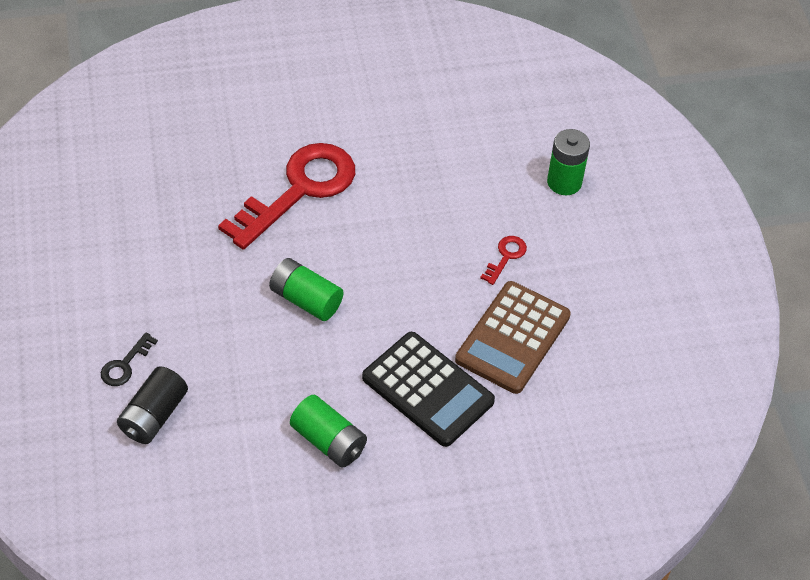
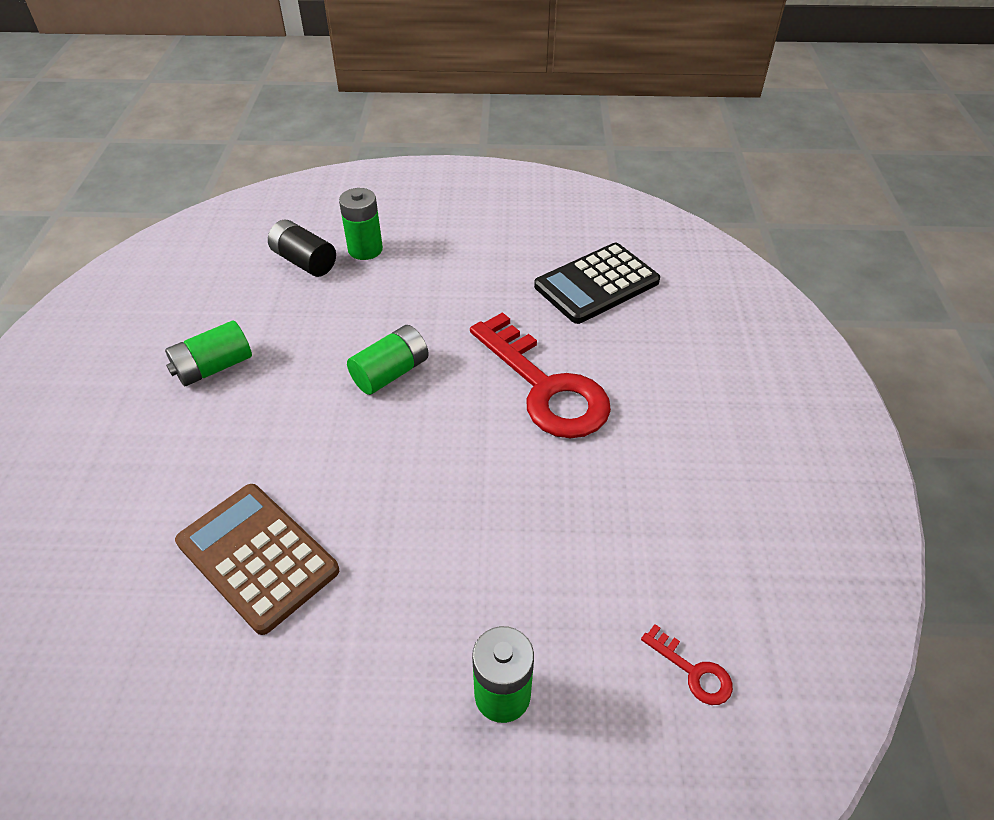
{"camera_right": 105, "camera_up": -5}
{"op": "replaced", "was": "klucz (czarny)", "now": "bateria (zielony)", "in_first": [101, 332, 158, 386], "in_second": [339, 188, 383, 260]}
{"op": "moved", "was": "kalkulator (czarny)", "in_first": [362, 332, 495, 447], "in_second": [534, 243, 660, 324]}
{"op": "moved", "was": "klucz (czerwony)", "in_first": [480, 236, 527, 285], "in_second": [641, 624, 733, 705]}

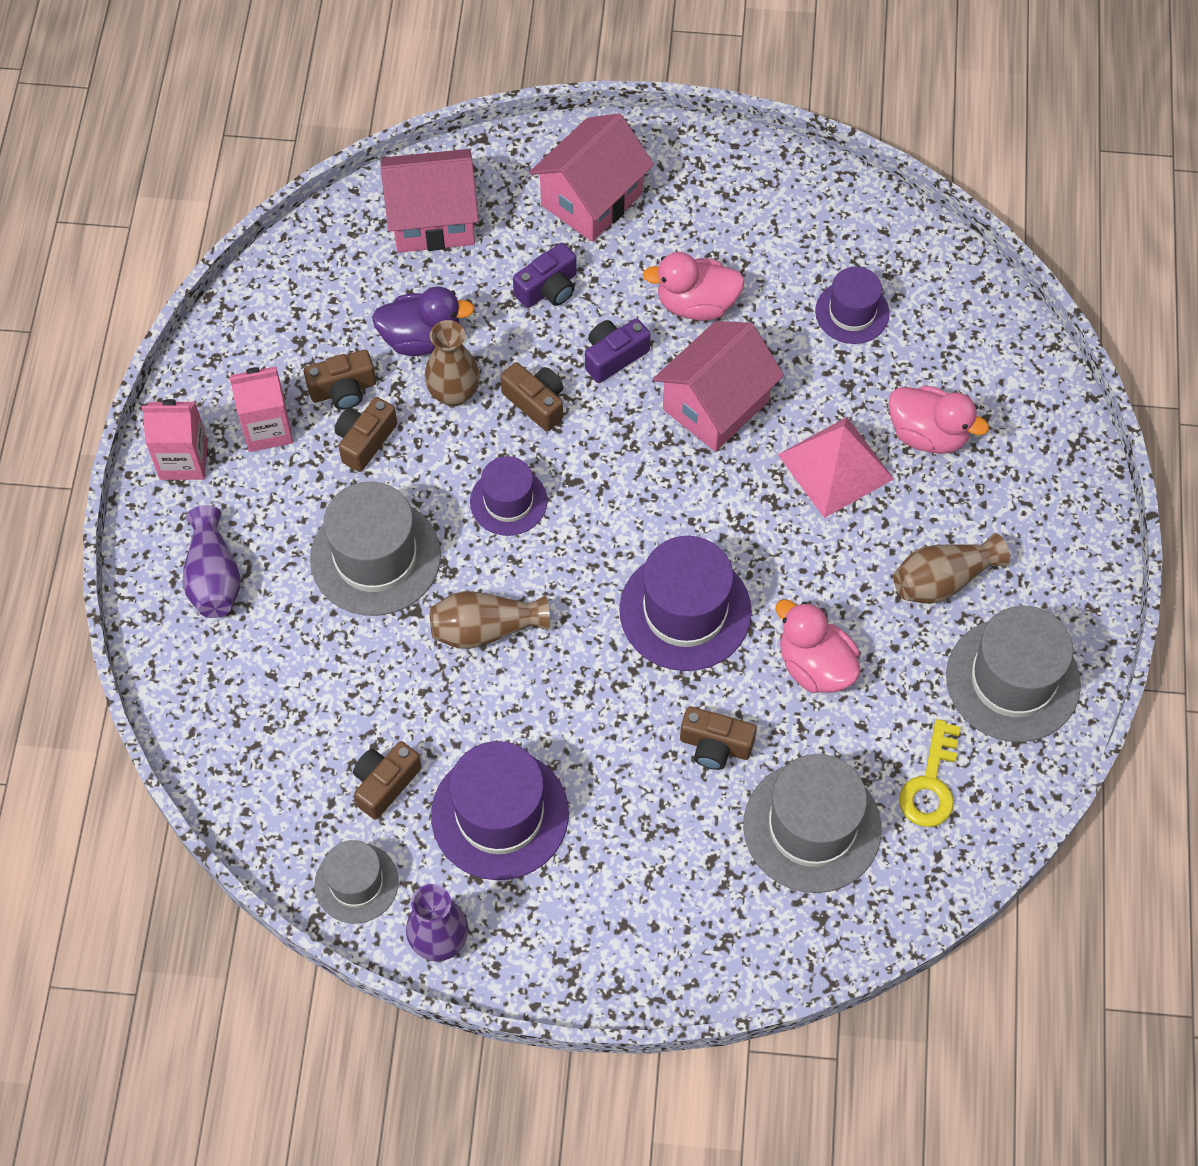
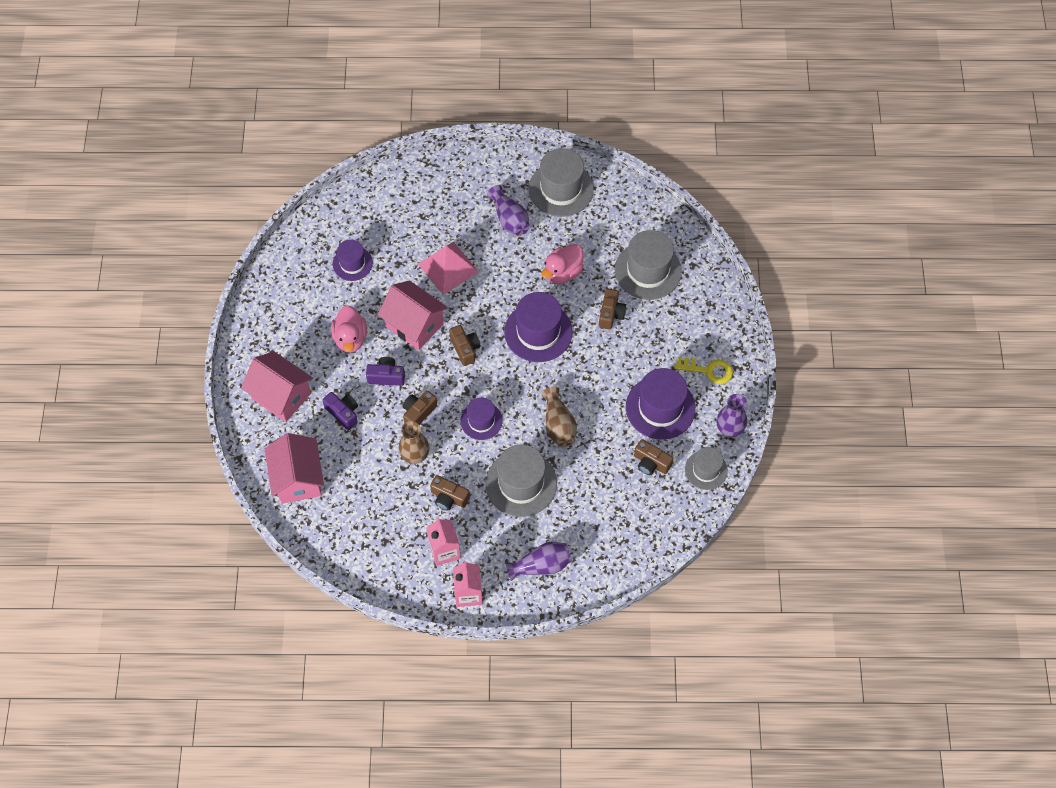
{"camera_right": -95, "camera_up": 0}
{"op": "turned", "was": "aparat fotograficzny (fioletowy)", "in_first": [585, 319, 650, 383], "in_second": [366, 357, 405, 386], "clockwise": 135}
{"op": "moved", "was": "aparat fotograficzny (brązowy)", "in_first": [304, 350, 376, 410], "in_second": [449, 325, 480, 366]}
{"op": "recoloured", "was": "wazon (brązowy)", "now": "wazon (fioletowy)", "in_first": [893, 533, 1010, 604], "in_second": [487, 185, 529, 236]}
{"op": "moved", "was": "klucz (żółty)", "in_first": [899, 719, 961, 827], "in_second": [674, 357, 733, 384]}
{"op": "removed", "was": "kaczka (fioletowy)", "in_first": [372, 286, 475, 356]}
{"op": "removed", "was": "kaczka (różowy)", "in_first": [888, 385, 989, 454]}

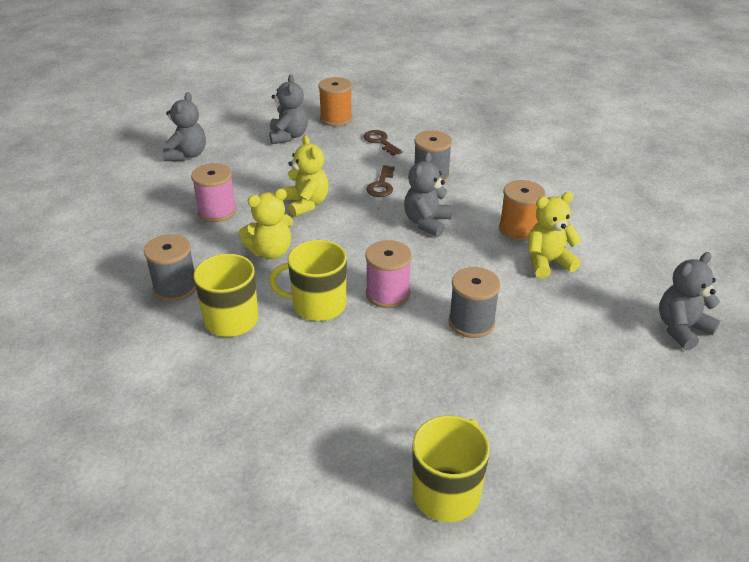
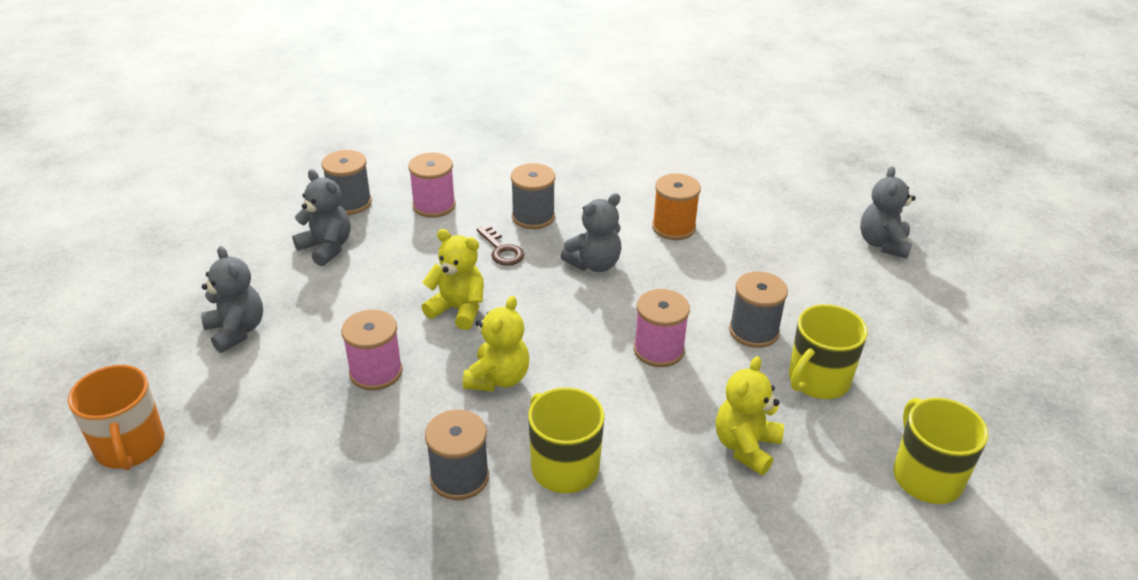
{"camera_right": -45, "camera_up": 0}
{"op": "added", "now": "kubek (pomarańczowy)", "in_second": [68, 365, 165, 470]}
{"op": "recoloured", "was": "szpulka (pomarańczowy)", "now": "szpulka (szary)", "in_first": [318, 77, 352, 126], "in_second": [322, 150, 372, 215]}
{"op": "replaced", "was": "klucz (brązowy)", "now": "szpulka (różowy)", "in_first": [364, 130, 403, 156], "in_second": [408, 152, 456, 218]}
{"op": "turned", "was": "miś (szary)", "in_first": [404, 152, 452, 237], "in_second": [561, 193, 621, 272], "clockwise": -105}
{"op": "moved", "was": "miś (żółty)", "in_first": [528, 192, 582, 278], "in_second": [716, 356, 784, 475]}
{"op": "moved", "was": "kubek (żółty)", "in_first": [269, 240, 347, 321], "in_second": [789, 304, 867, 399]}

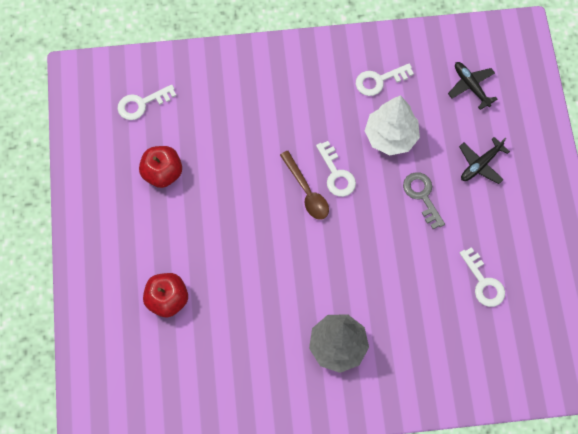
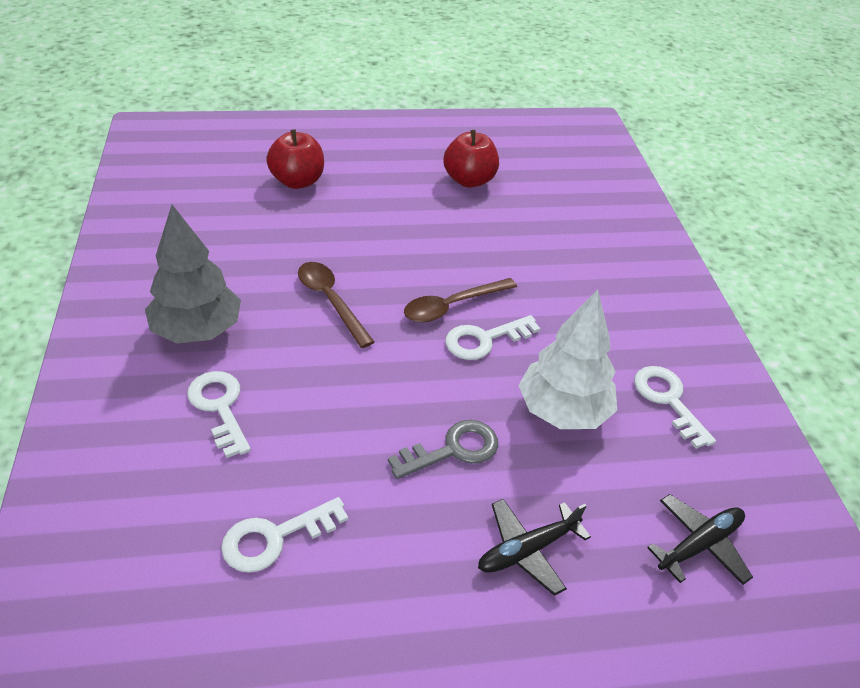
{"camera_right": 85, "camera_up": -25}
{"op": "moved", "was": "klucz (biały)", "in_first": [118, 85, 176, 120], "in_second": [187, 371, 251, 458]}
{"op": "added", "now": "łyżka (brązowy)", "in_second": [298, 262, 374, 348]}
{"op": "turned", "was": "samolot (czarny)", "in_first": [459, 137, 510, 184], "in_second": [478, 499, 591, 596], "clockwise": -75}

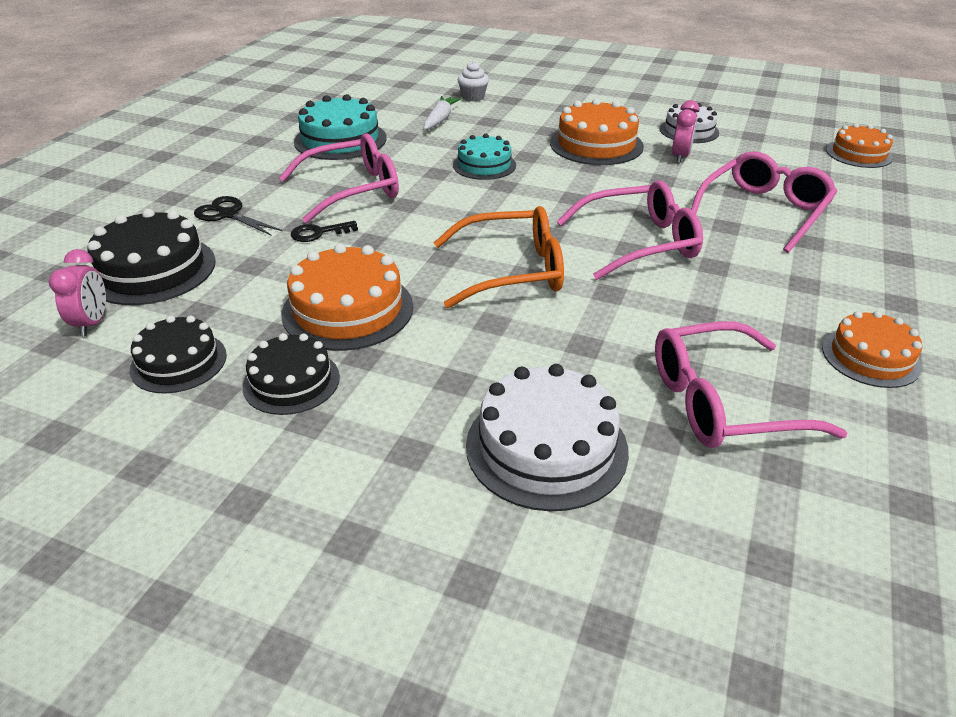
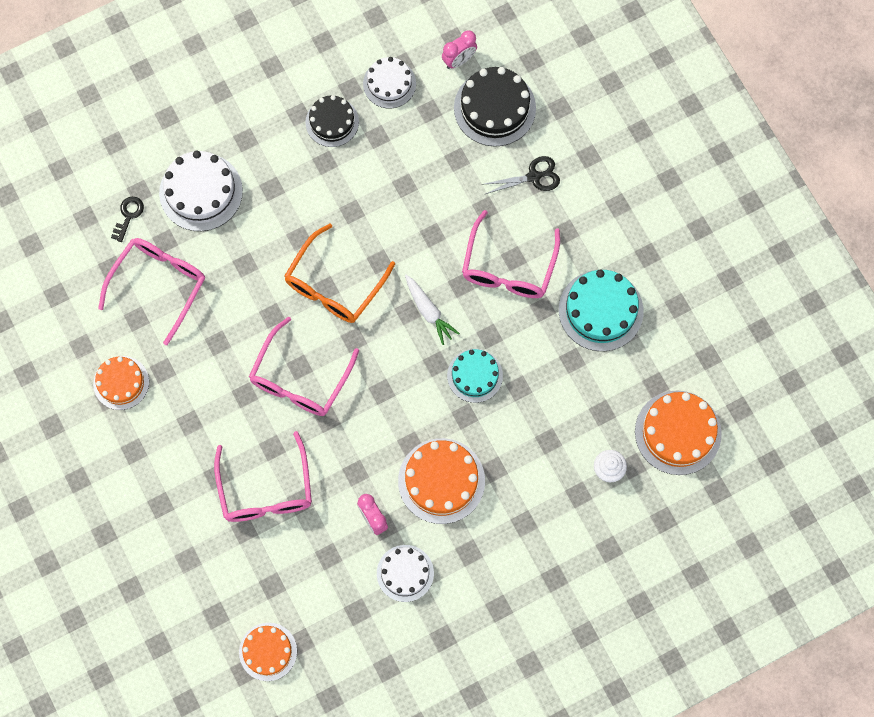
{"camera_right": 130, "camera_up": 35}
{"op": "moved", "was": "klucz (czarny)", "in_first": [291, 221, 358, 242], "in_second": [111, 197, 144, 242]}
{"op": "recoloured", "was": "tort (czarny)", "now": "tort (biały)", "in_first": [130, 316, 227, 393], "in_second": [363, 57, 416, 108]}
{"op": "moved", "was": "marchewka (biały)", "in_first": [424, 96, 461, 130], "in_second": [405, 275, 460, 345]}
{"op": "turned", "was": "budzik (różowy)", "in_first": [49, 249, 106, 336], "in_second": [442, 30, 477, 69], "clockwise": -75}
{"op": "moved", "was": "tort (pomarańczowy)", "in_first": [281, 244, 413, 351], "in_second": [635, 390, 722, 475]}

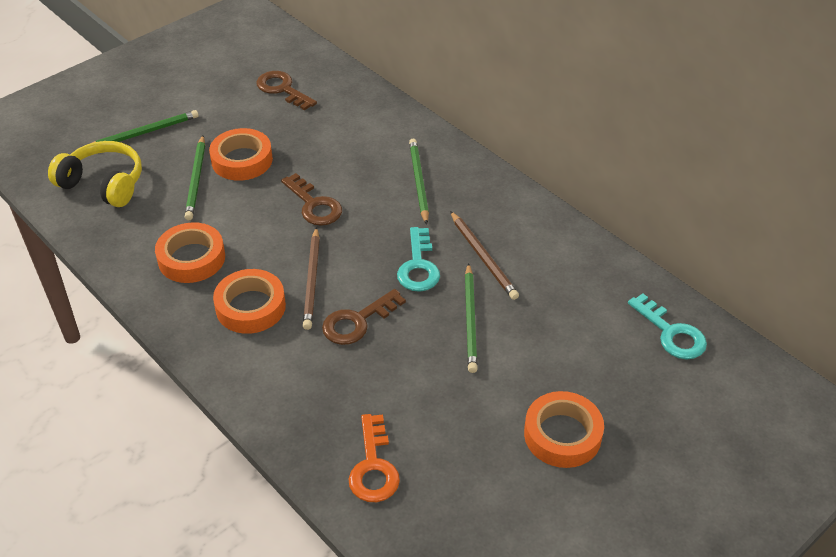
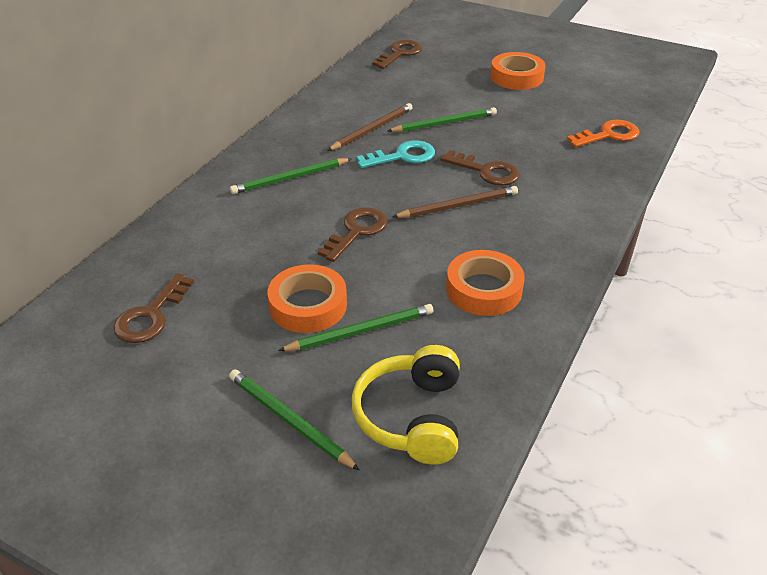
{"camera_right": -110, "camera_up": -5}
{"op": "recoloured", "was": "klucz (turkusowy)", "now": "klucz (brązowy)", "in_first": [628, 294, 707, 359], "in_second": [372, 40, 422, 69]}
{"op": "removed", "was": "taśma klejąca (pomarańczowy)", "in_first": [213, 269, 286, 334]}

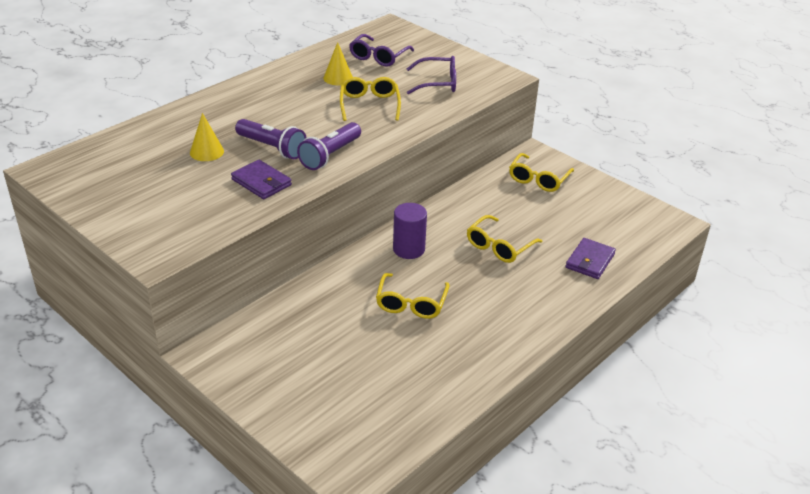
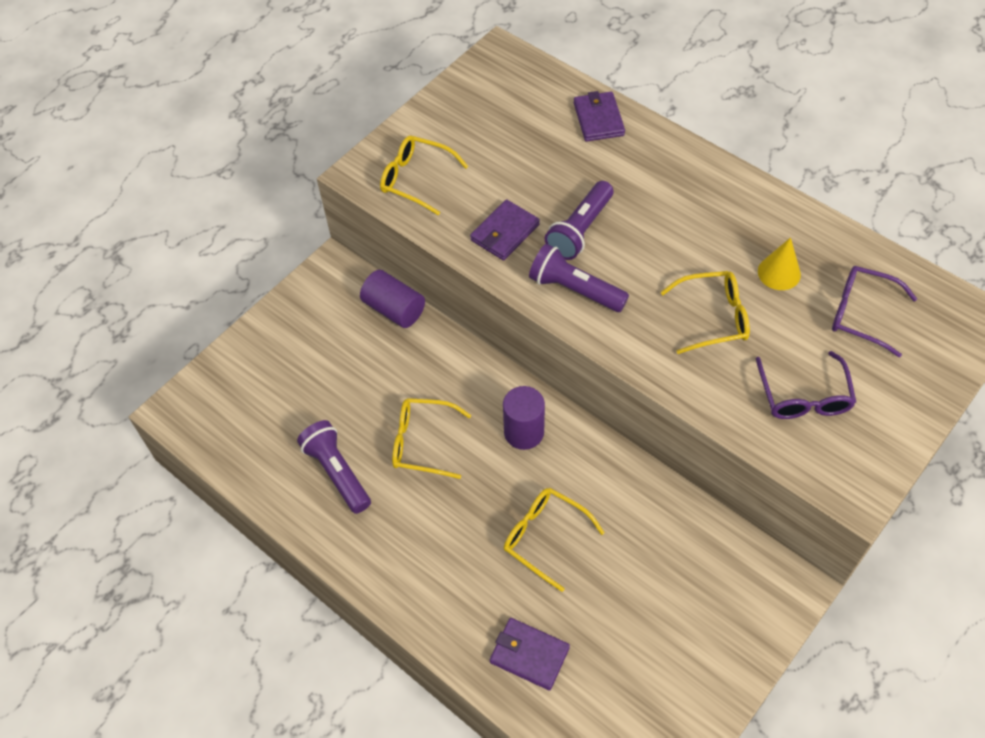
{"camera_right": 90, "camera_up": 20}
{"op": "added", "now": "latarka (fioletowy)", "in_second": [297, 420, 371, 514]}
{"op": "added", "now": "walec (fioletowy)", "in_second": [360, 270, 425, 328]}
{"op": "moved", "was": "okulary (żółty)", "in_first": [509, 153, 574, 192], "in_second": [380, 136, 468, 216]}
{"op": "added", "now": "portfel (fioletowy)", "in_second": [574, 91, 625, 142]}
{"op": "removed", "was": "stożek (żółty)", "in_first": [190, 113, 224, 161]}

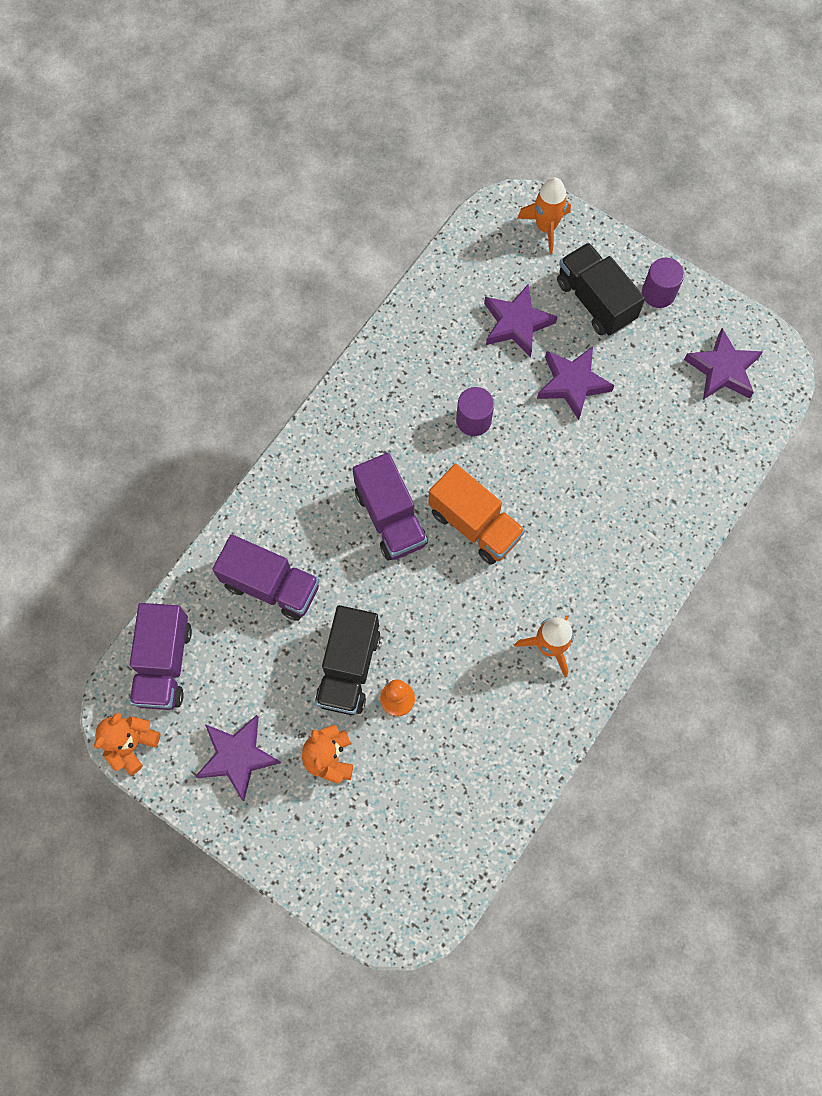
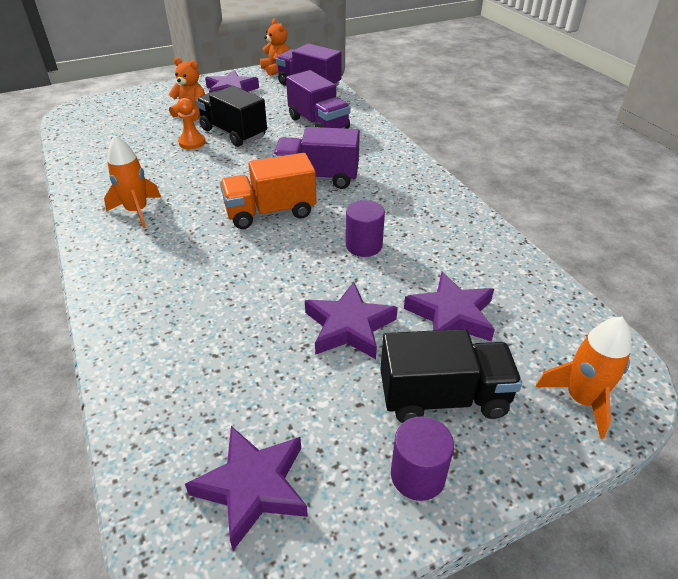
{"camera_right": 120, "camera_up": -30}
{"op": "turned", "was": "ciężarówka (fioletowy)", "in_first": [212, 534, 320, 621], "in_second": [286, 70, 350, 129], "clockwise": -90}

